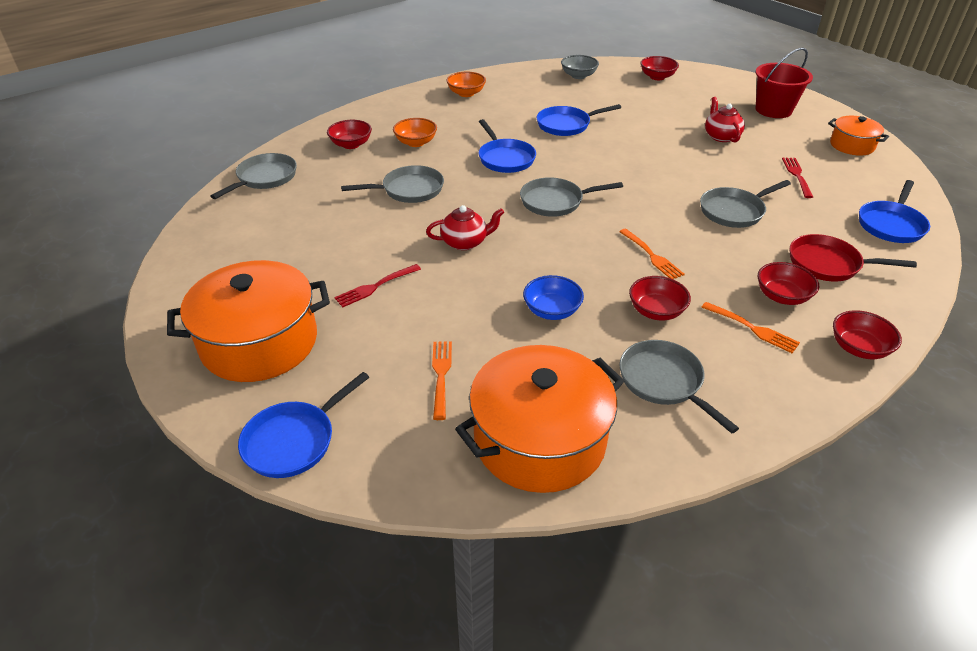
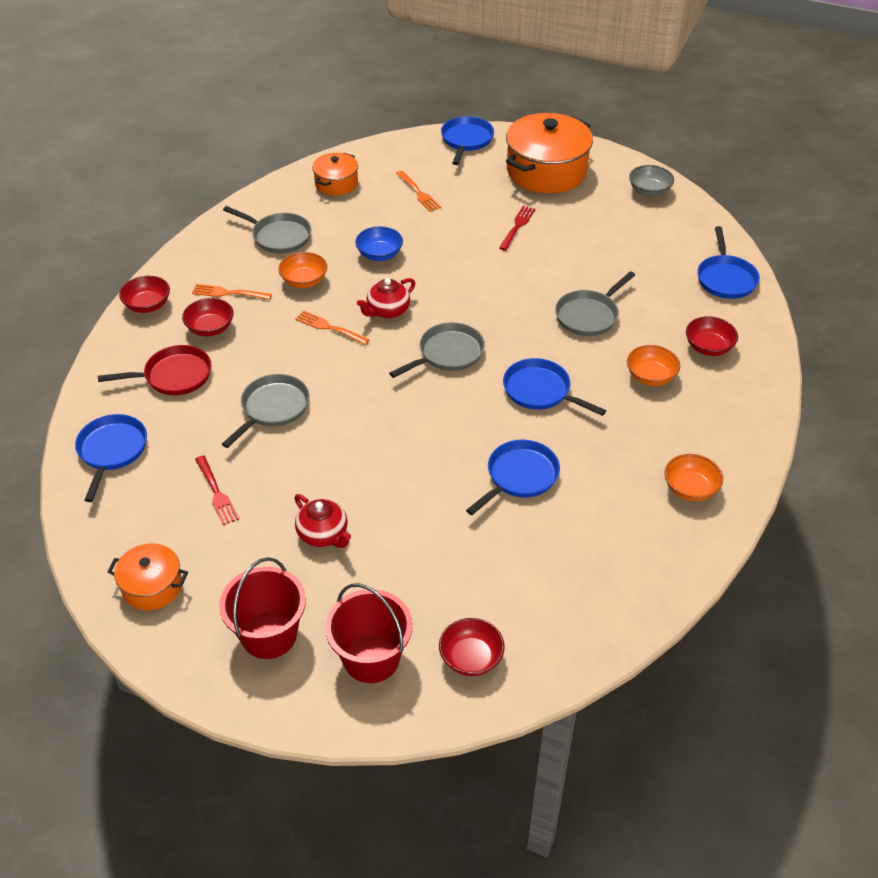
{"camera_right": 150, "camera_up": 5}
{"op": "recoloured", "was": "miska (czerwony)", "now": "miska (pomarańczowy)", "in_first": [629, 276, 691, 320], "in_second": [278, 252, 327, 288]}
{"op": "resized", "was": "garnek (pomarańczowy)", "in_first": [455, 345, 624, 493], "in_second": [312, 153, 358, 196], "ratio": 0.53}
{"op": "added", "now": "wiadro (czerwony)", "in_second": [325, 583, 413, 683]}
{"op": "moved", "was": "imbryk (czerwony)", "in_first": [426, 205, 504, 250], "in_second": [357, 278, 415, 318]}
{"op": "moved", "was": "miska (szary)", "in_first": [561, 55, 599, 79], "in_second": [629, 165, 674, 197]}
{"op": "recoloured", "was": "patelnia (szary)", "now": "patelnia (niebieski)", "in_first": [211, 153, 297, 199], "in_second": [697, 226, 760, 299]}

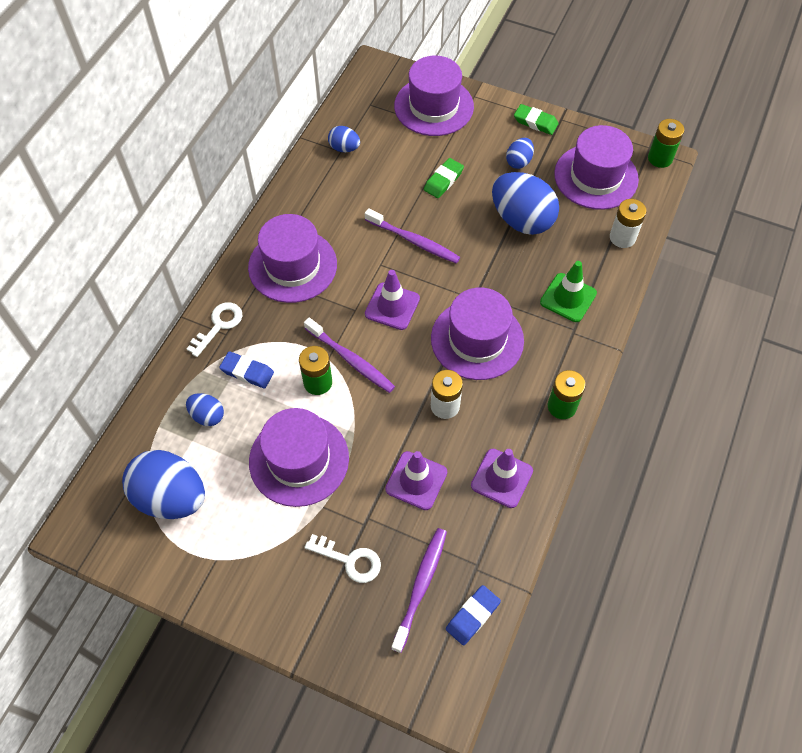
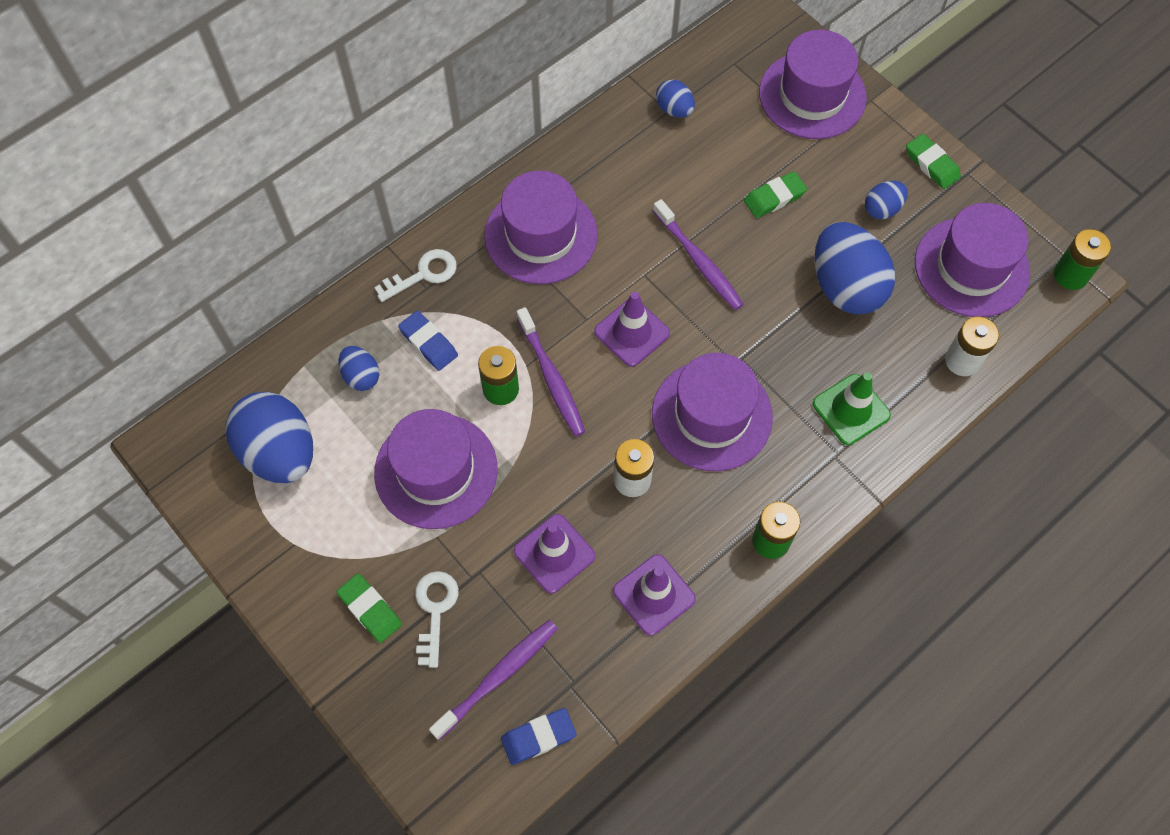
{"camera_right": 25, "camera_up": 5}
{"op": "added", "now": "gumka do mazania (zielony)", "in_second": [337, 573, 402, 643]}
{"op": "turned", "was": "klucz (biały)", "in_first": [304, 534, 381, 583], "in_second": [415, 571, 459, 668], "clockwise": -135}

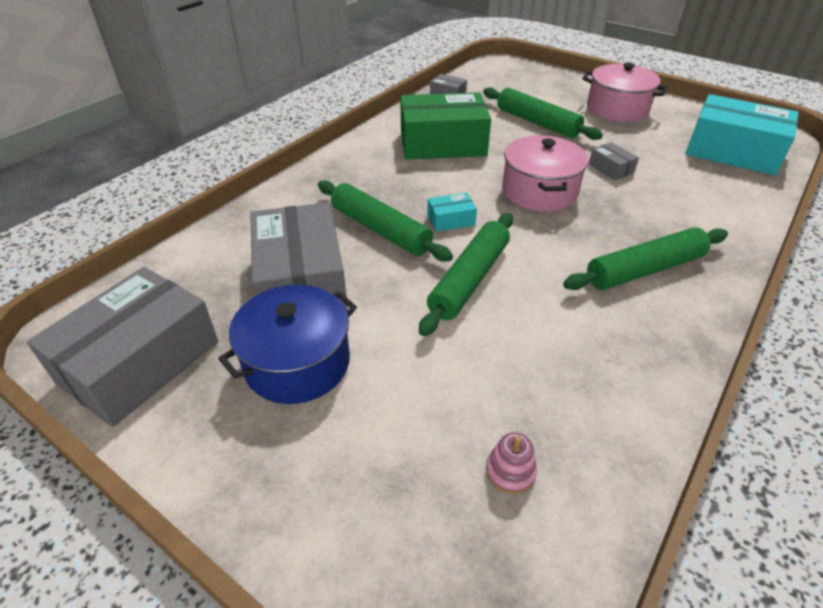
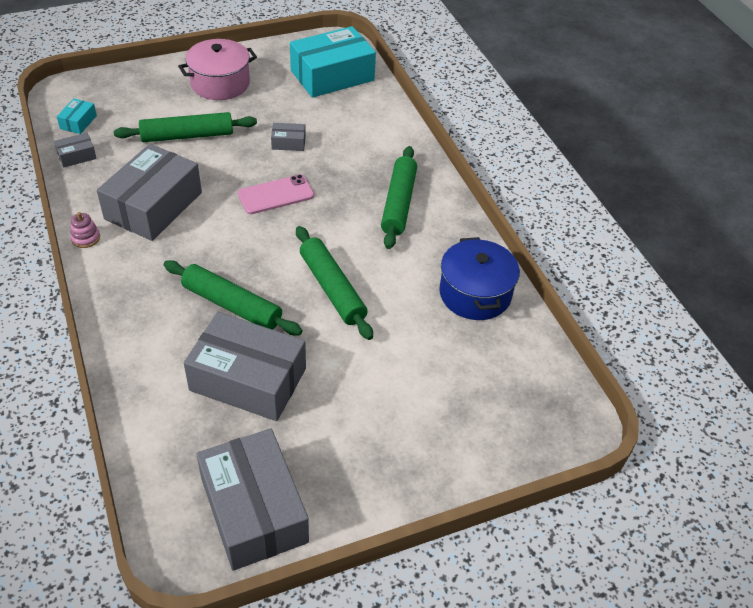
{"camera_right": -60, "camera_up": 5}
{"op": "moved", "was": "pudełko (turkusowy)", "in_first": [427, 193, 477, 232], "in_second": [57, 98, 97, 134]}
{"op": "moved", "was": "zabawka nakładanka (różowy)", "in_first": [486, 432, 537, 494], "in_second": [70, 212, 100, 248]}
{"op": "recoloured", "was": "pudełko (zielony)", "now": "pudełko (szary)", "in_first": [400, 93, 491, 160], "in_second": [97, 144, 202, 241]}
{"op": "turned", "was": "wałek do ciasta (zielony)", "in_first": [318, 180, 453, 262], "in_second": [164, 260, 303, 336], "clockwise": 45}
{"op": "replaced", "was": "garnek (różowy)", "now": "telefon (różowy)", "in_first": [502, 135, 589, 212], "in_second": [238, 174, 314, 214]}
{"op": "moved", "was": "garnek (niebieski)", "in_first": [218, 285, 357, 404], "in_second": [439, 237, 520, 320]}

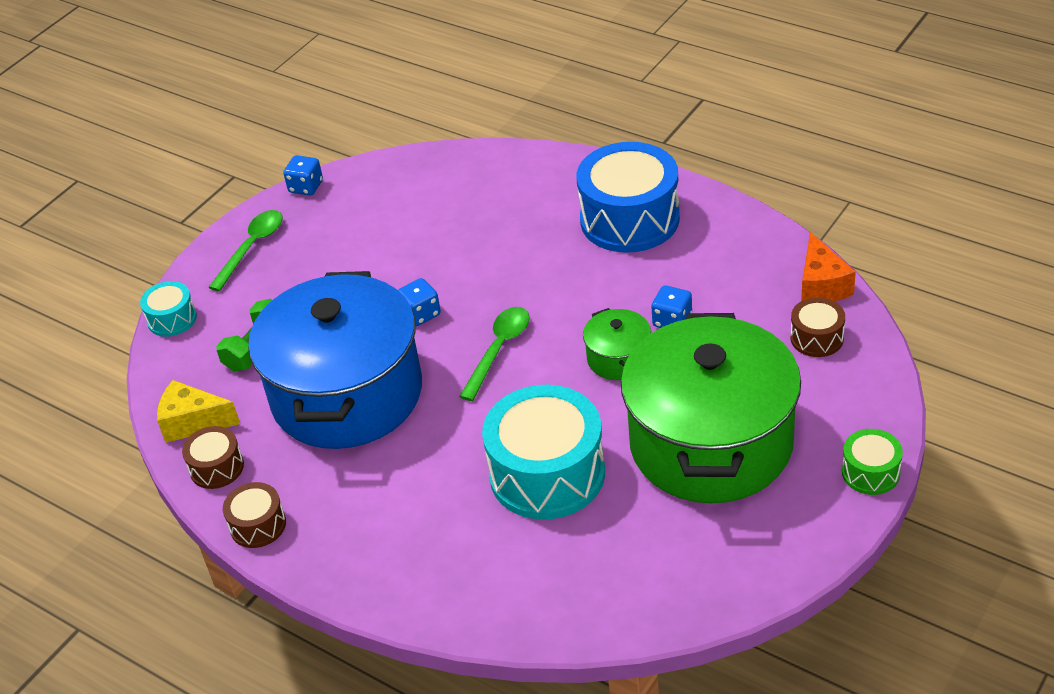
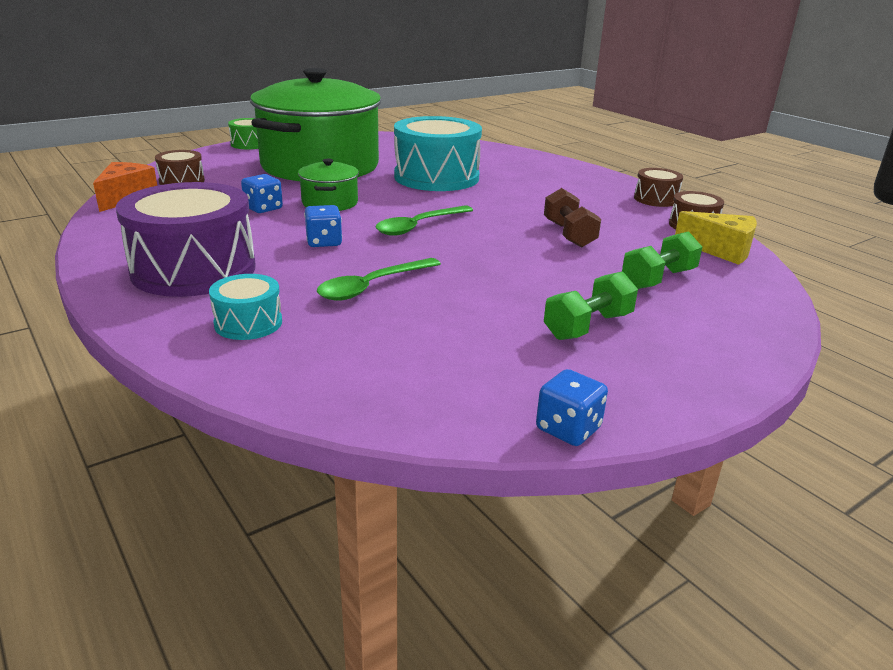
{"camera_right": -165, "camera_up": -15}
{"op": "recoloured", "was": "bęben (niebieski)", "now": "bęben (fioletowy)", "in_first": [576, 142, 680, 253], "in_second": [116, 182, 256, 297]}
{"op": "moved", "was": "bęben (turkusowy)", "in_first": [140, 281, 197, 337], "in_second": [209, 274, 282, 340]}
{"op": "moved", "was": "kostka do gry (niebieski)", "in_first": [398, 278, 441, 326], "in_second": [304, 205, 342, 247]}
{"op": "moved", "was": "łyżka (zielony)", "in_first": [208, 210, 283, 292], "in_second": [317, 258, 441, 301]}
{"op": "replaced", "was": "garnek (niebieski)", "now": "hantel (brązowy)", "in_first": [248, 271, 422, 449], "in_second": [544, 188, 601, 248]}
{"op": "added", "now": "hantel (zielony)", "in_second": [544, 271, 638, 340]}

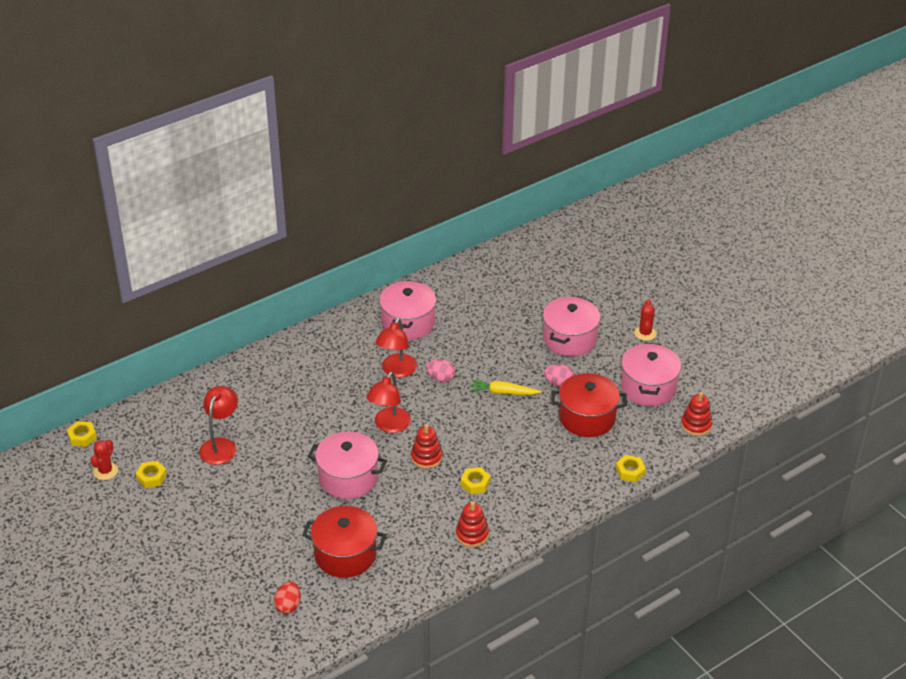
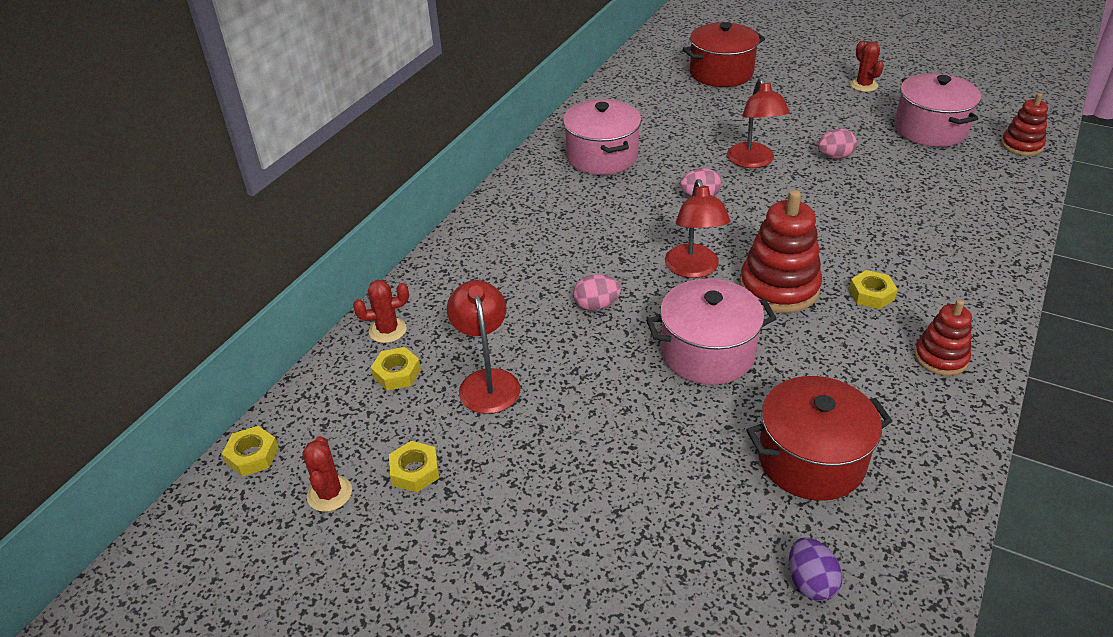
{"camera_right": -25, "camera_up": 0}
{"op": "added", "now": "kaktus (czerwony)", "in_second": [353, 280, 409, 343]}
{"op": "moved", "was": "nakrętka (żółty)", "in_first": [615, 455, 646, 482], "in_second": [371, 347, 421, 390]}
{"op": "added", "now": "jajko (różowy)", "in_second": [573, 275, 621, 311]}
{"op": "moved", "was": "garnek (czerwony)", "in_first": [552, 373, 627, 437], "in_second": [683, 22, 765, 87]}
{"op": "moved", "was": "lampka (czerwony)", "in_first": [376, 318, 417, 378], "in_second": [727, 78, 790, 168]}
{"op": "resized", "was": "zabawka nakładanka (czerwony)", "in_first": [411, 424, 442, 469], "in_second": [740, 190, 822, 313], "ratio": 1.67}
{"op": "recoloured", "was": "jajko (czerwony)", "now": "jajko (fioletowy)", "in_first": [274, 581, 301, 614], "in_second": [789, 538, 842, 601]}
{"op": "removed", "was": "marchewka (żółty)", "in_first": [470, 380, 541, 395]}
{"op": "removed", "was": "garnek (różowy)", "in_first": [543, 296, 600, 356]}

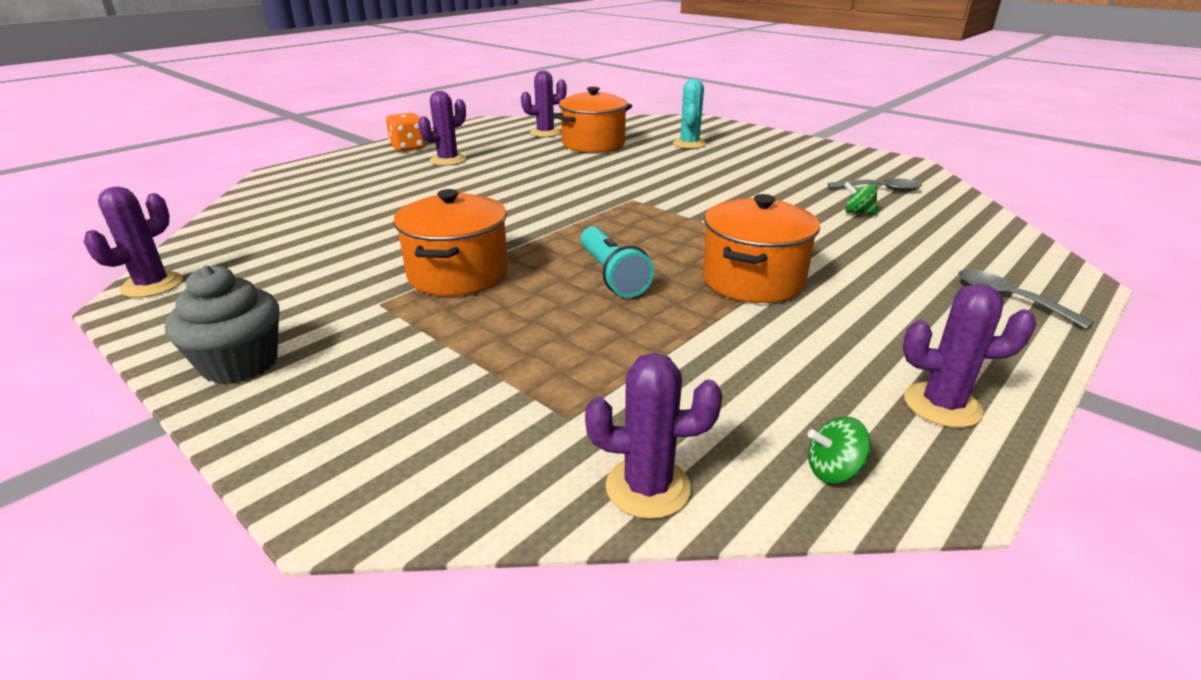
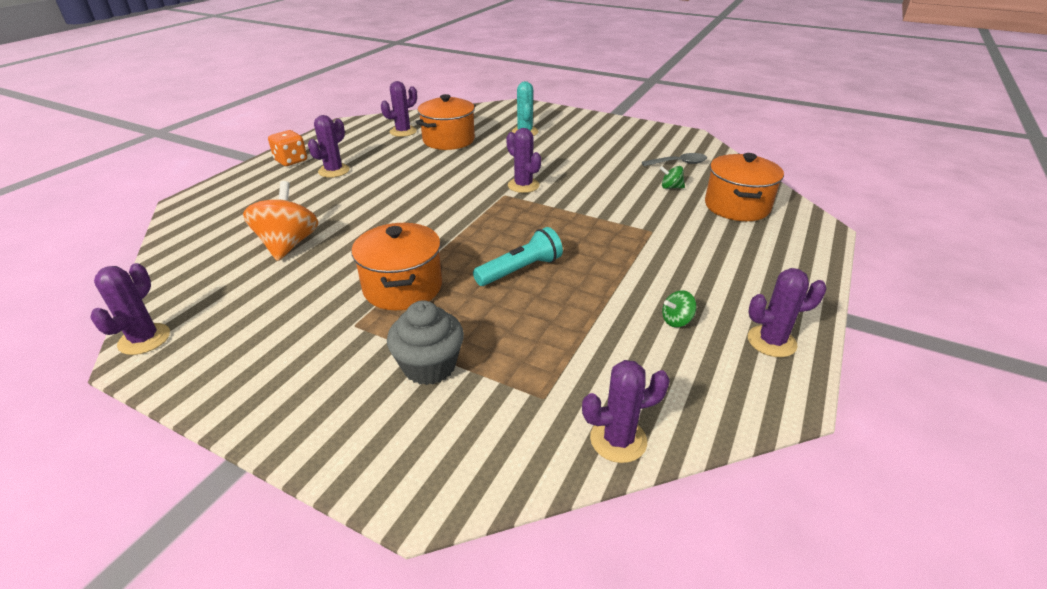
{"camera_right": -15, "camera_up": 5}
{"op": "added", "now": "bączek (pomarańczowy)", "in_second": [243, 181, 318, 261]}
{"op": "moved", "was": "muffinka (szary)", "in_first": [165, 265, 280, 384], "in_second": [387, 301, 464, 385]}
{"op": "turned", "was": "latarka (turkusowy)", "in_first": [581, 226, 654, 298], "in_second": [473, 227, 563, 286], "clockwise": -90}
{"op": "added", "now": "kaktus (fioletowy)", "in_second": [506, 128, 541, 193]}
{"op": "moved", "was": "bączek (zielony)", "in_first": [808, 417, 871, 484], "in_second": [662, 290, 697, 327]}
{"op": "moved", "was": "garnek (pomarańczowy)", "in_first": [703, 194, 820, 303], "in_second": [705, 153, 784, 221]}
{"op": "removed", "was": "łyżka (szary)", "in_first": [958, 269, 1094, 329]}

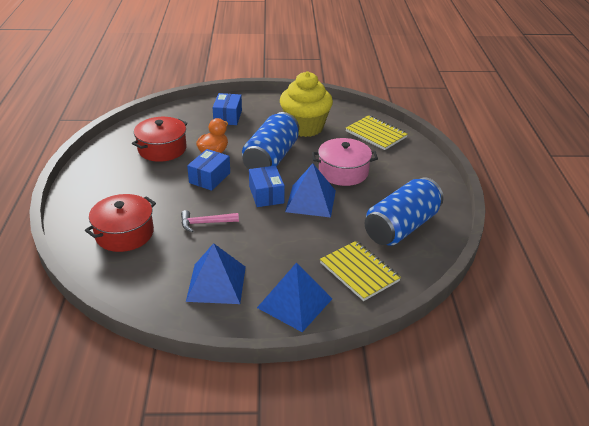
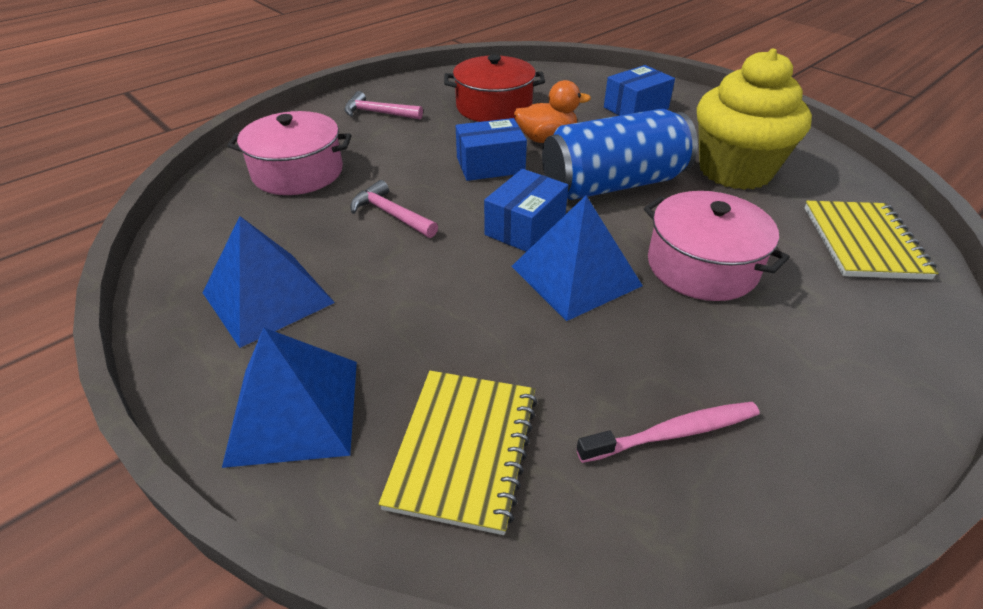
{"camera_right": 50, "camera_up": 5}
{"op": "recoloured", "was": "garnek (czerwony)", "now": "garnek (różowy)", "in_first": [85, 194, 156, 252], "in_second": [227, 111, 351, 195]}
{"op": "added", "now": "młotek (różowy)", "in_second": [344, 91, 423, 119]}
{"op": "replaced", "was": "puszka (niebieski)", "now": "szczoteczka do zębów (różowy)", "in_first": [365, 177, 444, 246], "in_second": [576, 402, 760, 463]}

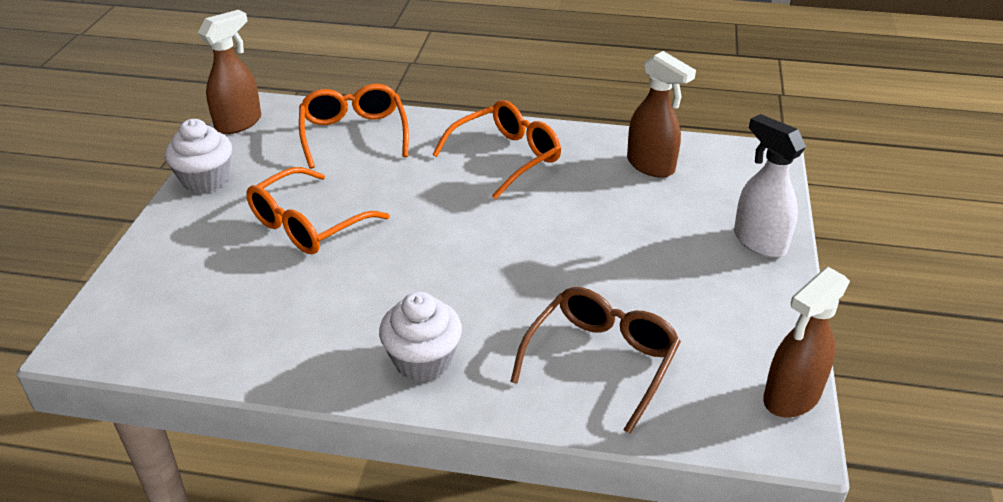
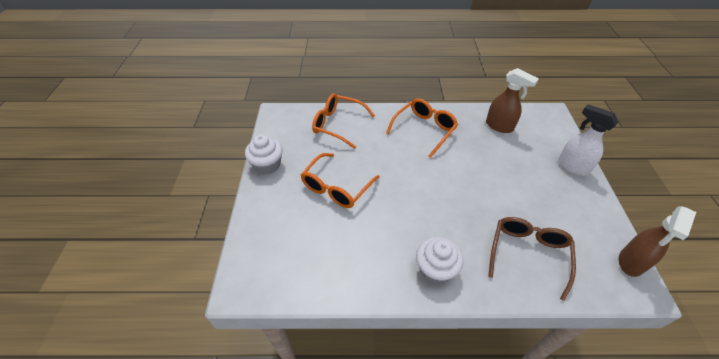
{"camera_right": -10, "camera_up": 10}
{"op": "turned", "was": "okulary (pomarańczowy)", "in_first": [299, 84, 409, 169], "in_second": [312, 93, 375, 149], "clockwise": -45}
{"op": "removed", "was": "spryskiwacz (brązowy)", "in_first": [198, 10, 261, 134]}

